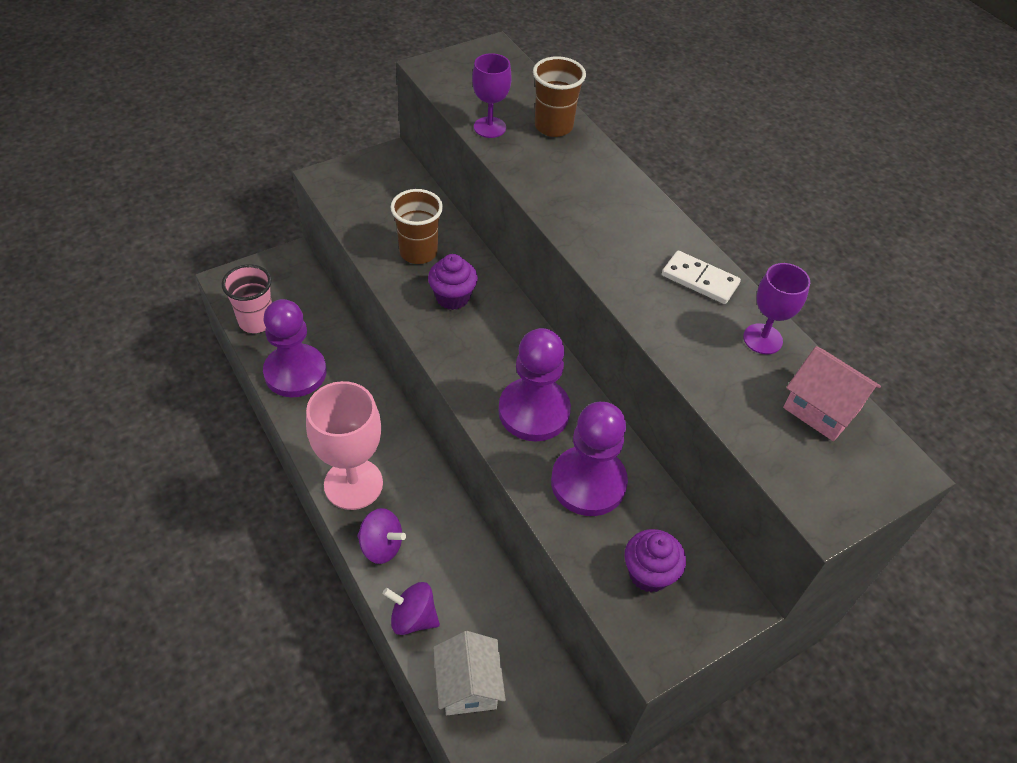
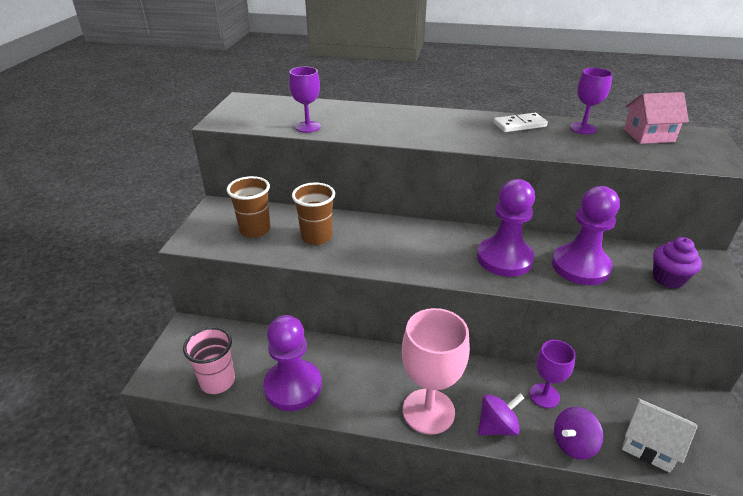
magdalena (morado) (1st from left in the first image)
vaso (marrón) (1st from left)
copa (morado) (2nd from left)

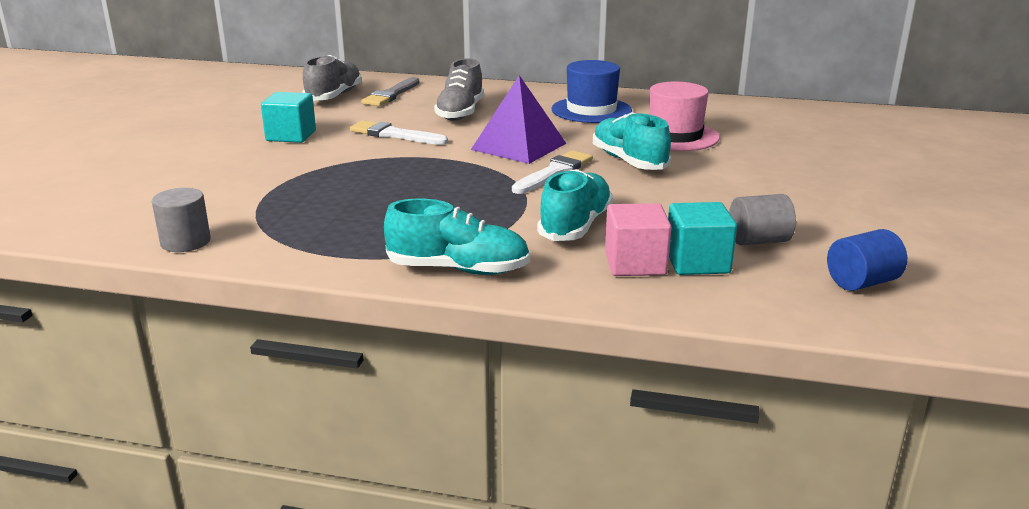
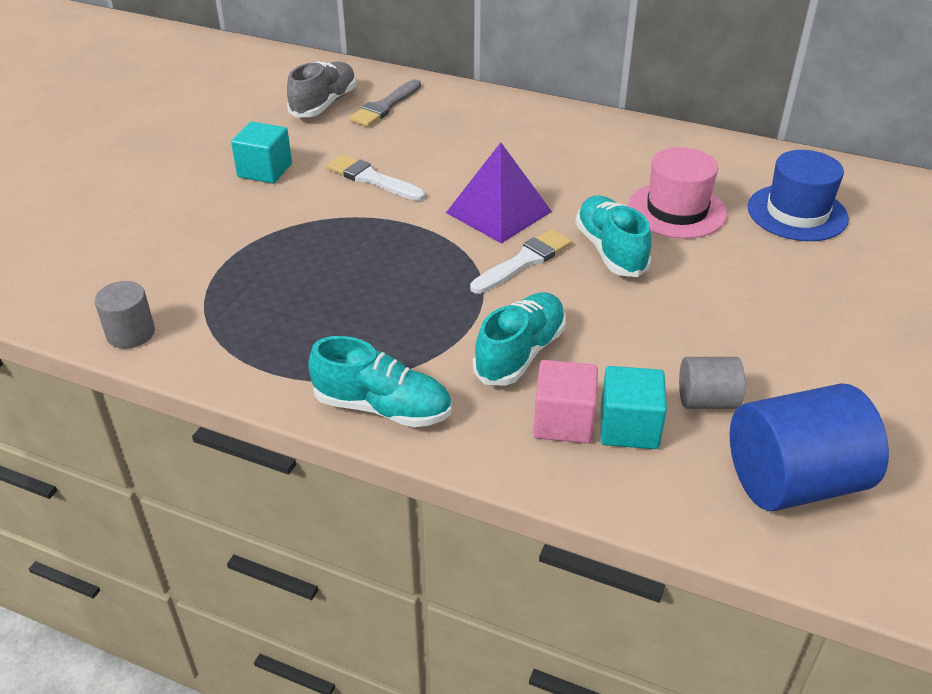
zapato (gris) (2nd from left in the first image)
sombrero (azul)
cilindro (azul)

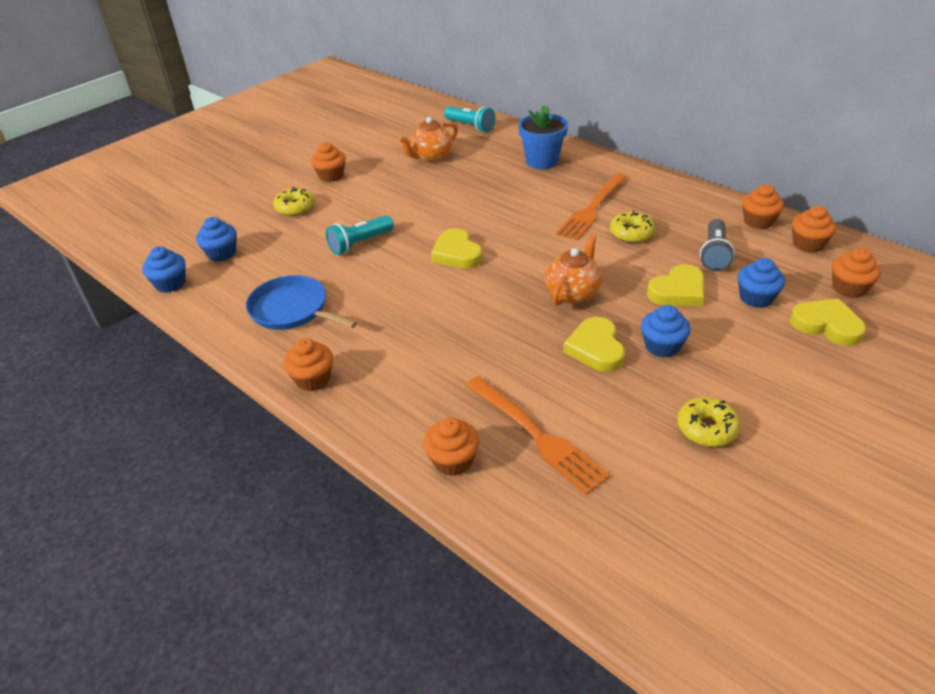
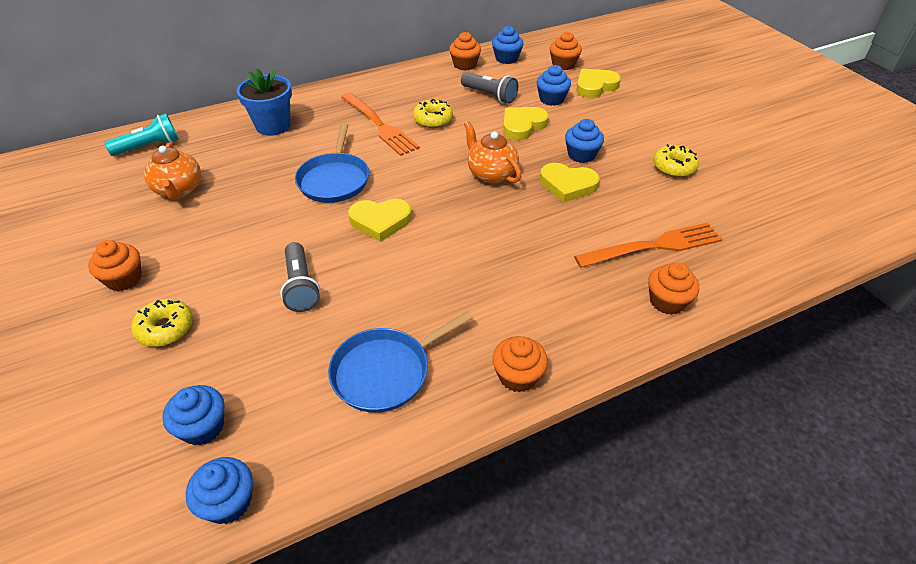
lámpara de mano (gris) (1st from left)
corazón (amarillo) (2nd from left)
magdalena (azul) (3rd from left)
sartén (azul) (1st from left)

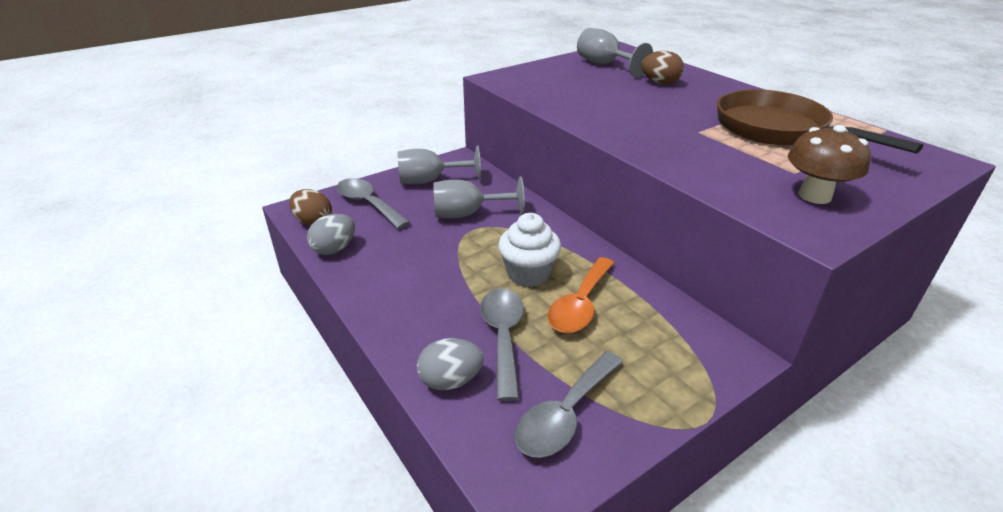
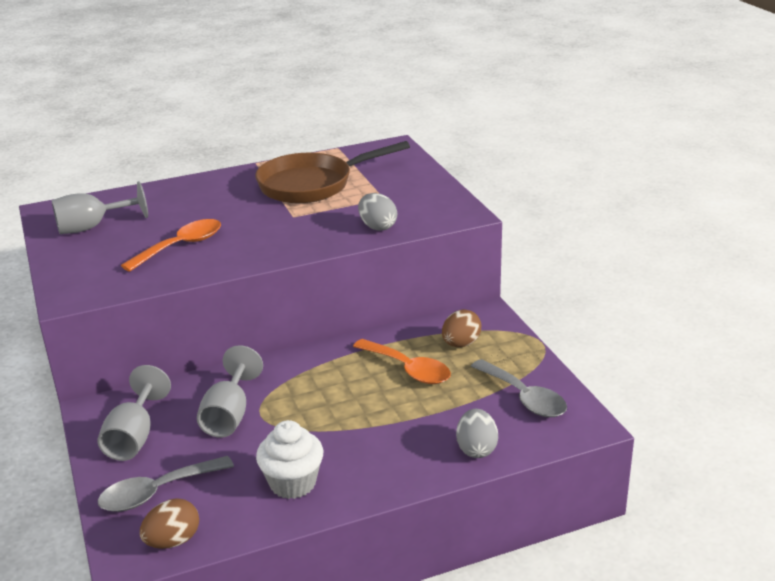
huevo (gris) (1st from left)
cuchara (gris) (2nd from left in the first image)
magdalena (blanco)
huevo (marrón) (2nd from left)
seta (marrón)
cuchara (naranja) (1st from left)

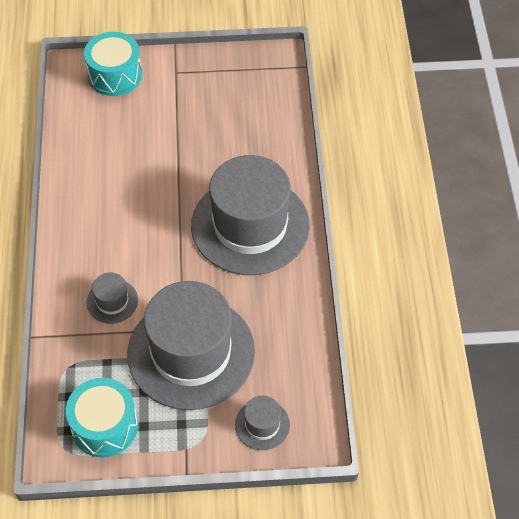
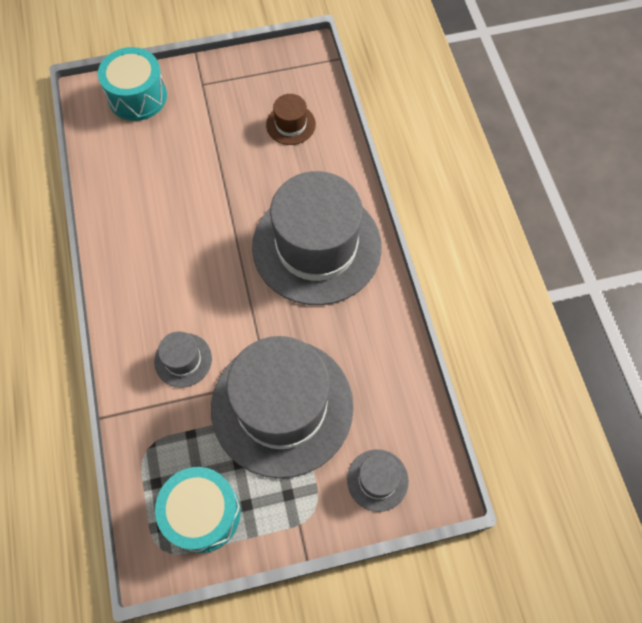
sombrero (marrón)

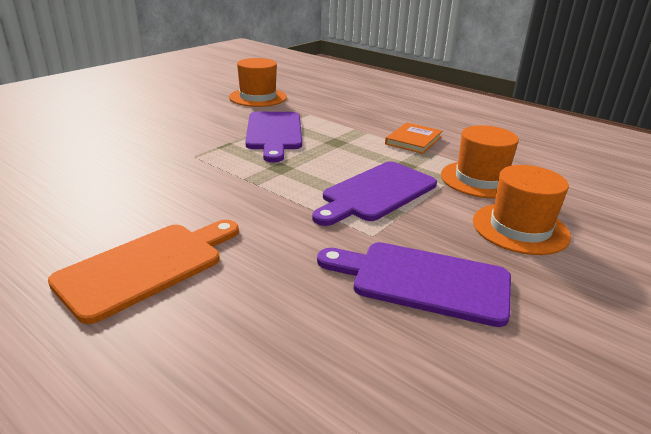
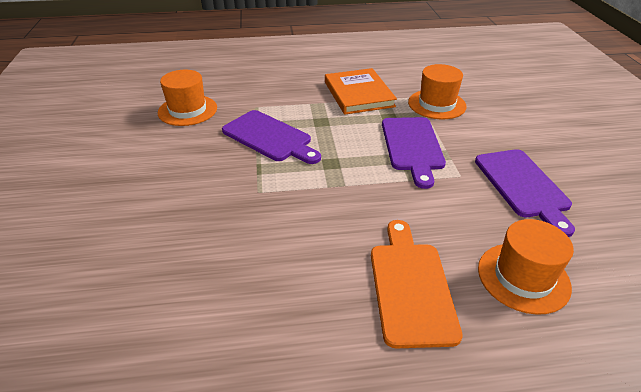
tabla de cortar (morado) (3rd from left)
libro (naranja)
sombrero (naranja) (3rd from left)

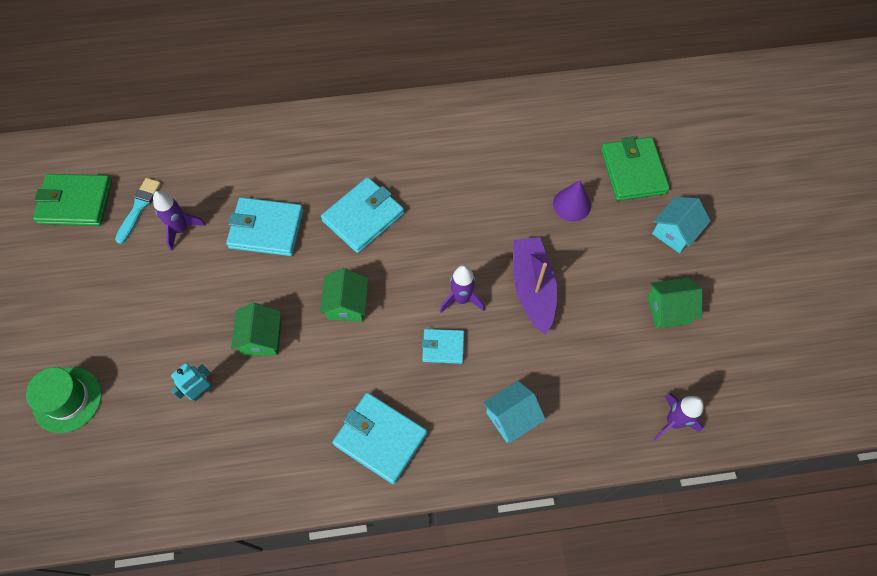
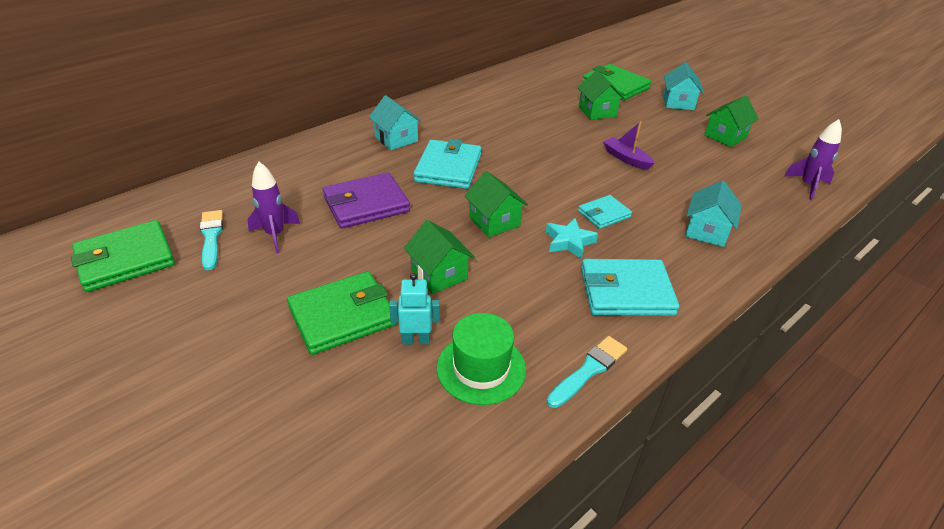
sombrero (verde)
robot (turquesa)
cartera (morado)
cohete (morado) (2nd from left in the first image)
barco (morado)
casa (verde) (3rd from left)
cartera (verde) (2nd from left)
casa (turquesa) (1st from left)
estrella (turquesa)
pincel (turquesa) (2nd from left)

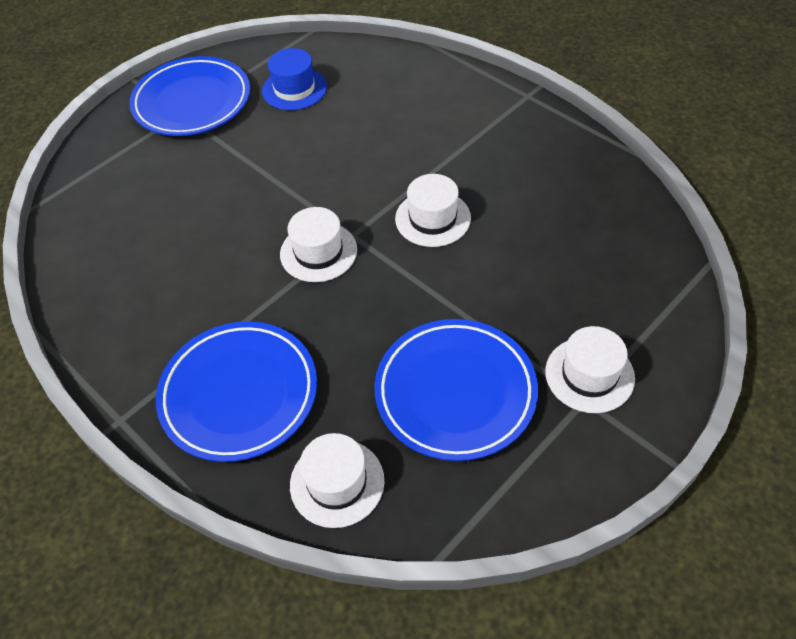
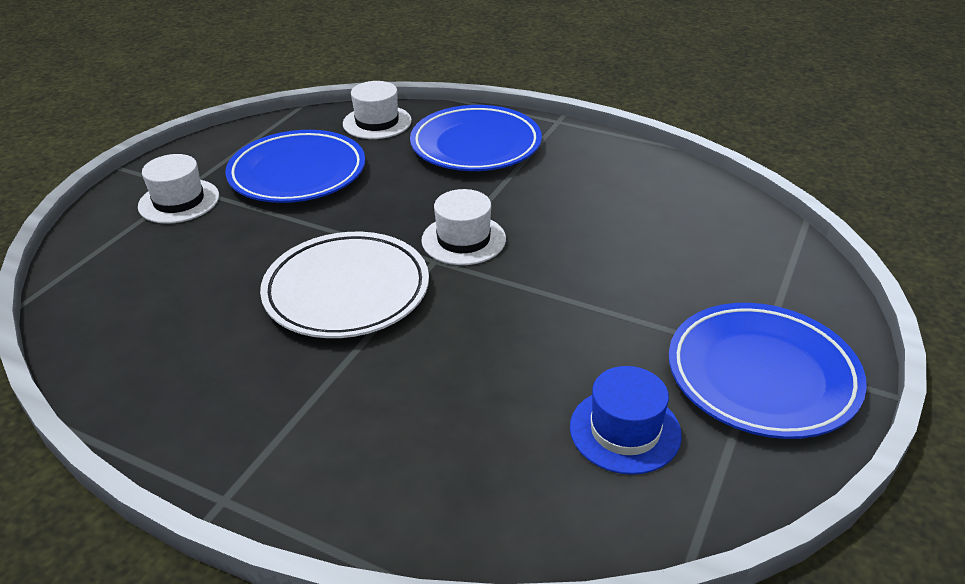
plato (blanco)

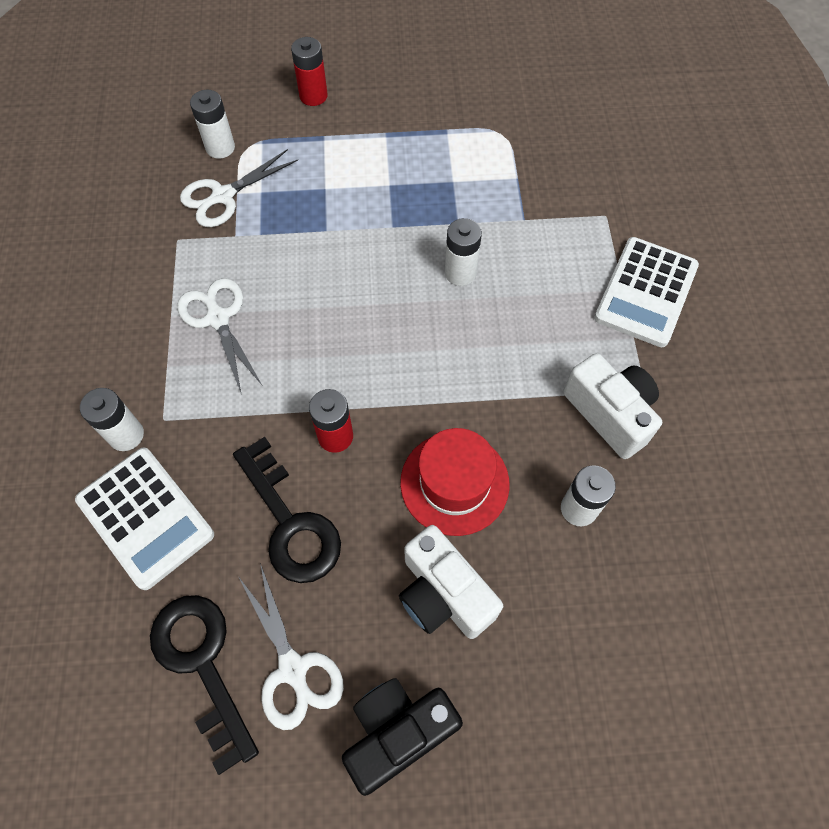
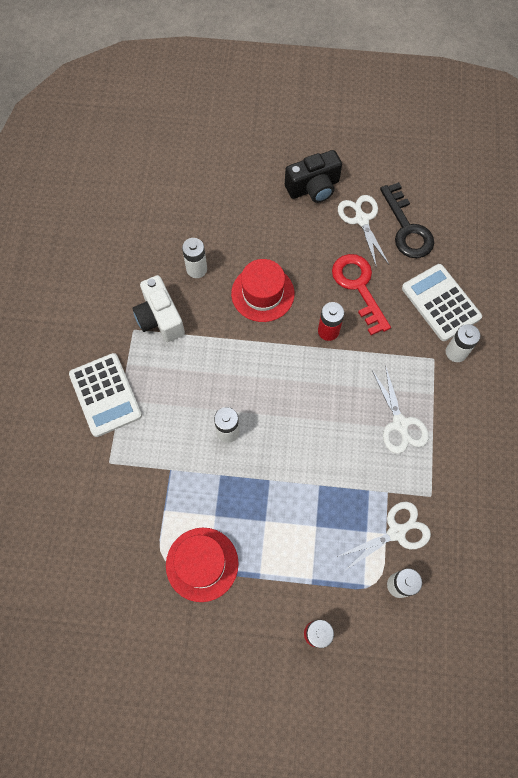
llave (rojo)
cámara (blanco) (1st from left in the first image)
calculadora (blanco) (1st from left)
sombrero (rojo) (1st from left)

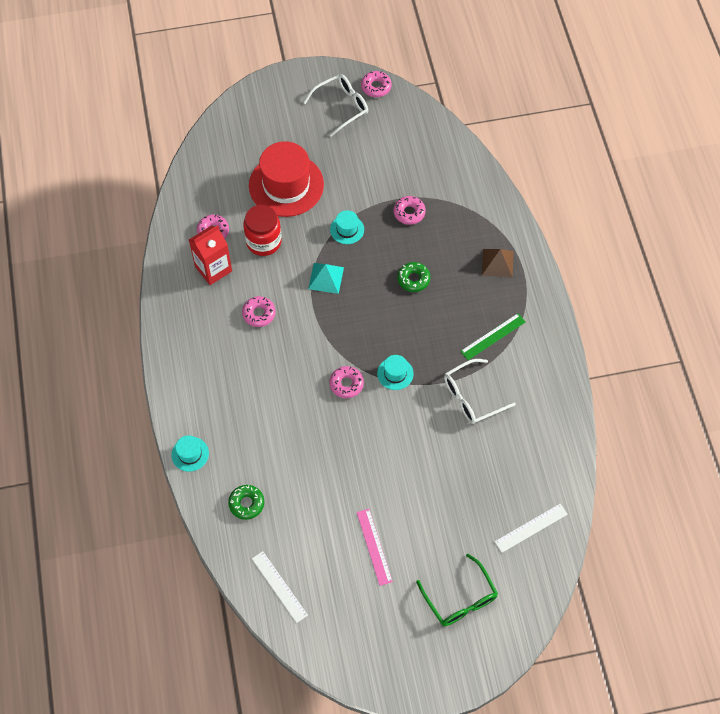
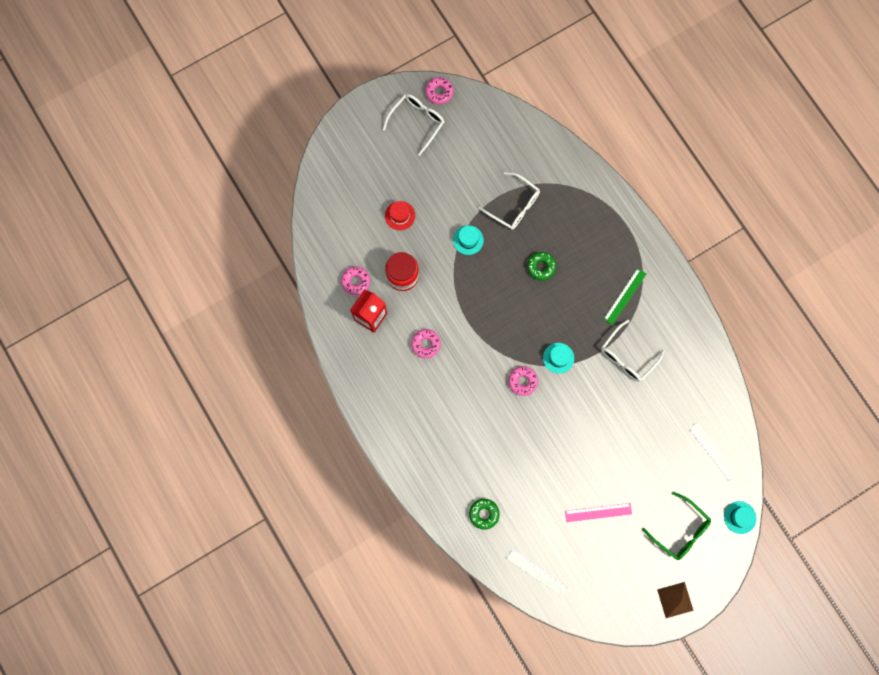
sombrero (turquesa) (3rd from left)
sombrero (rojo)
pirámide (turquesa)
regla (rosa)
gafas (blanco) (2nd from left)
pirámide (marrón)
regla (blanco) (2nd from left)

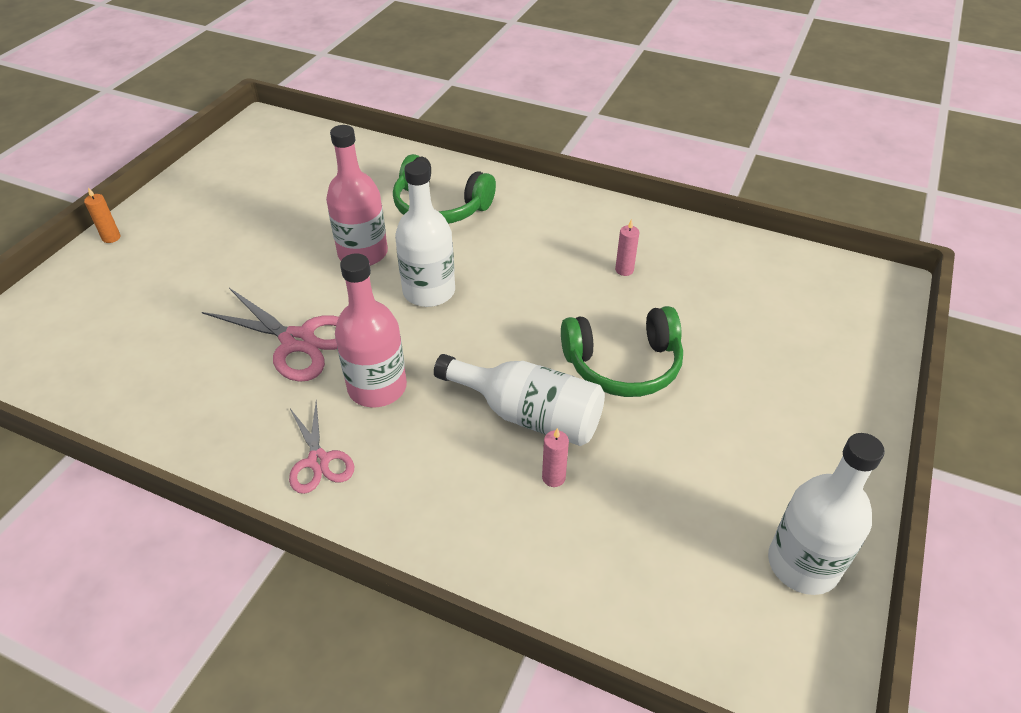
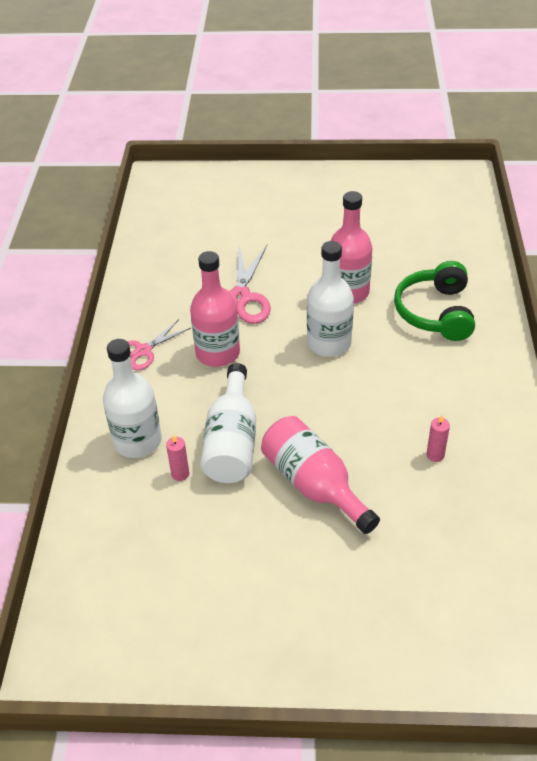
vela (naranja)
botella (rosa) (2nd from left)
botella (blanco) (1st from left)

